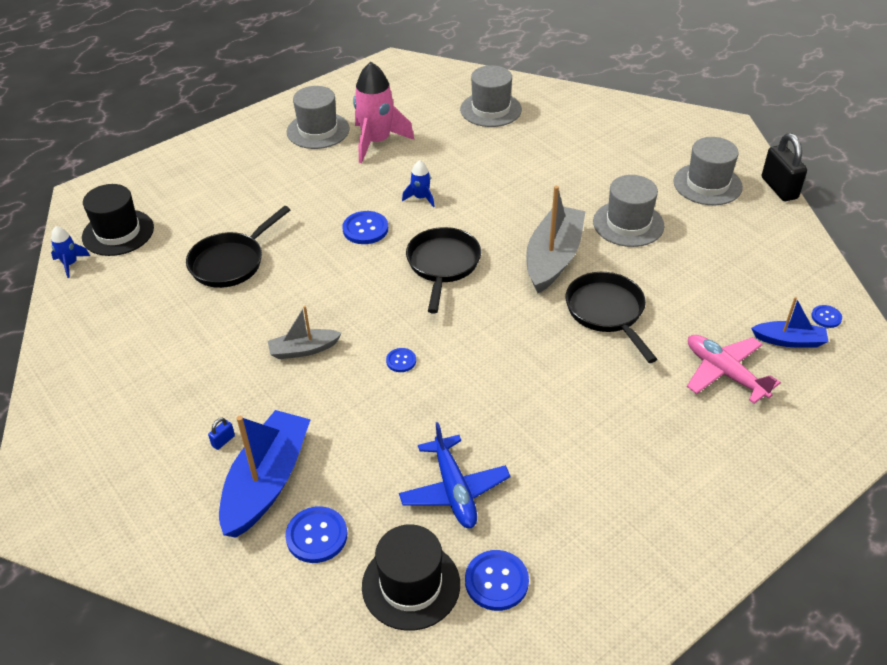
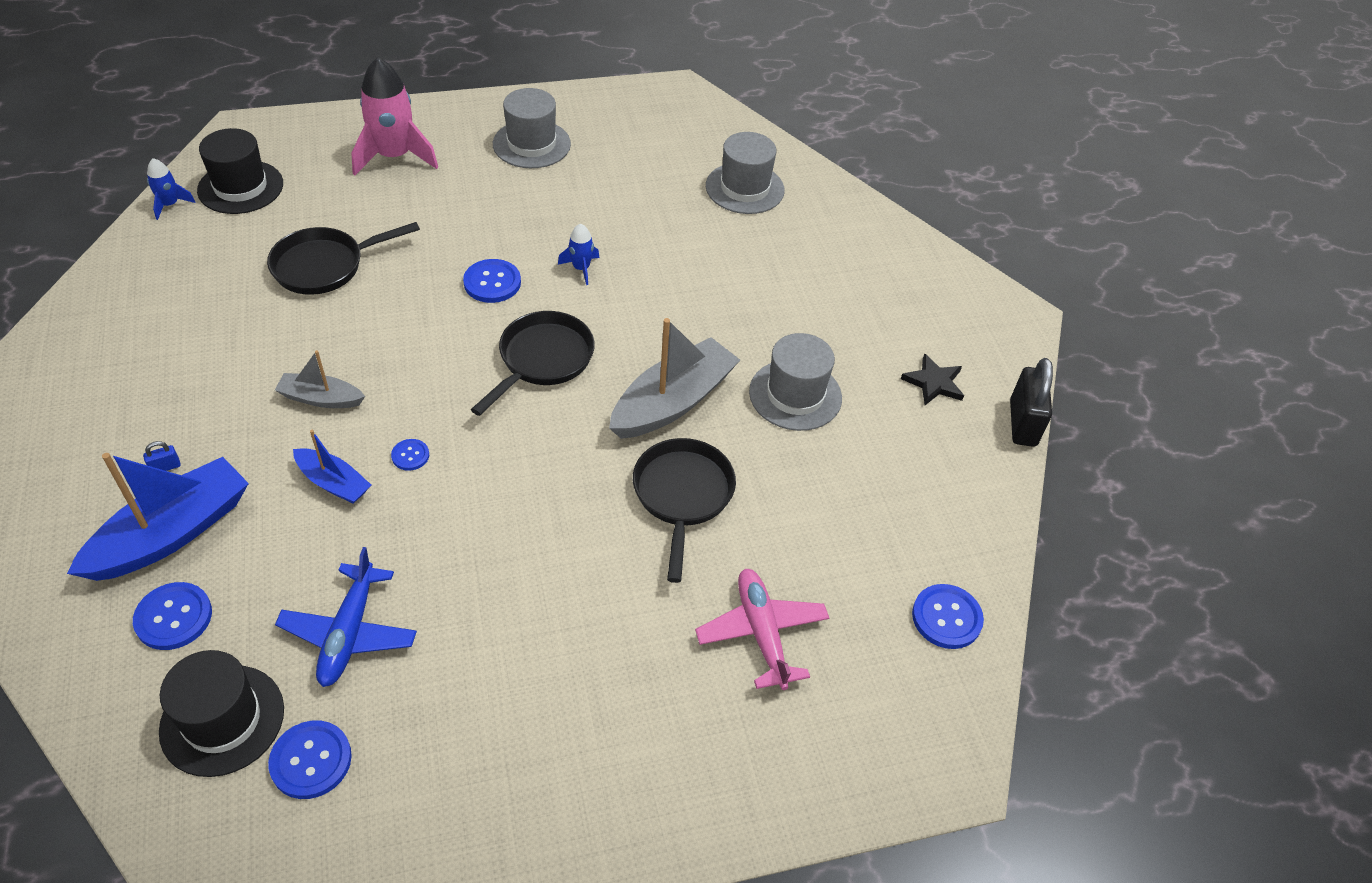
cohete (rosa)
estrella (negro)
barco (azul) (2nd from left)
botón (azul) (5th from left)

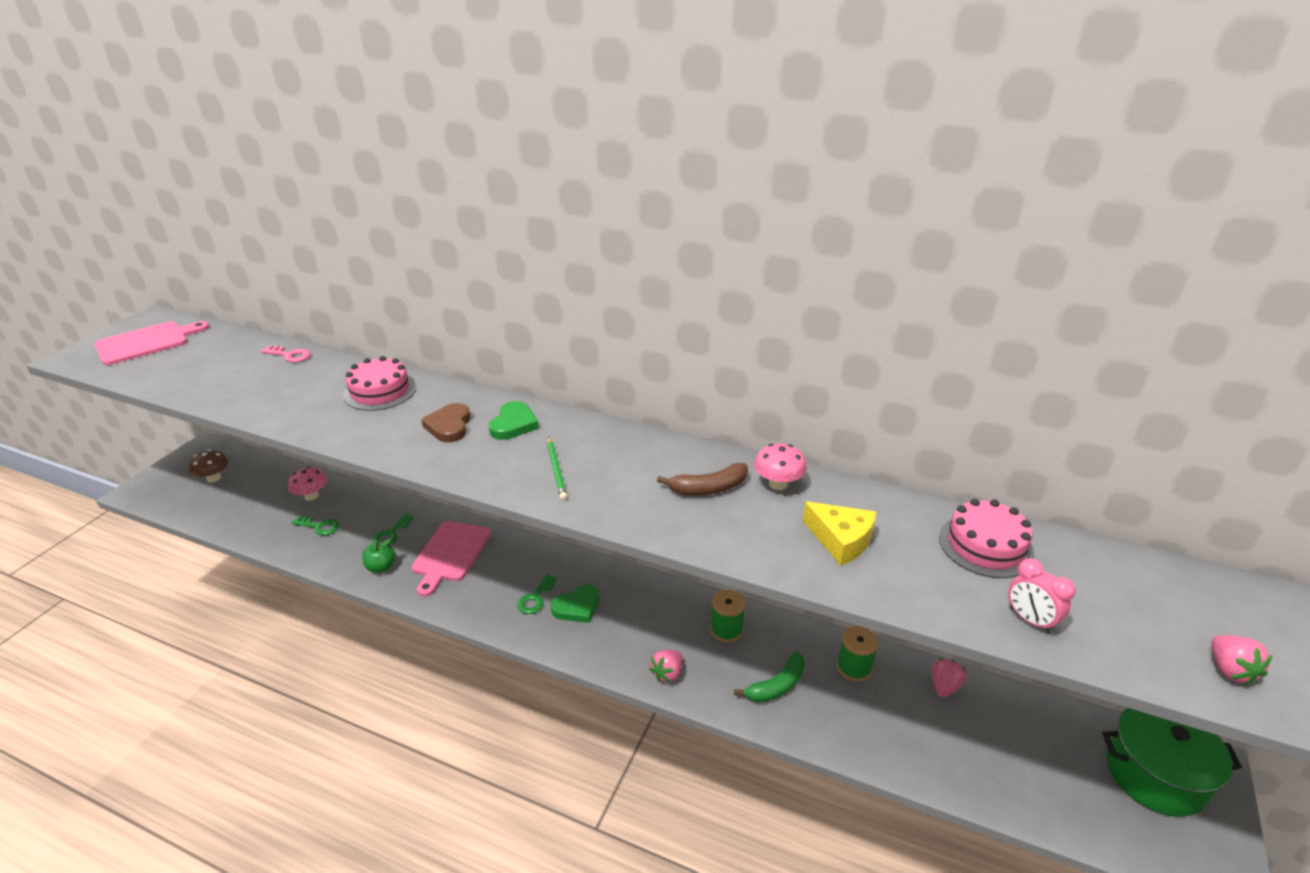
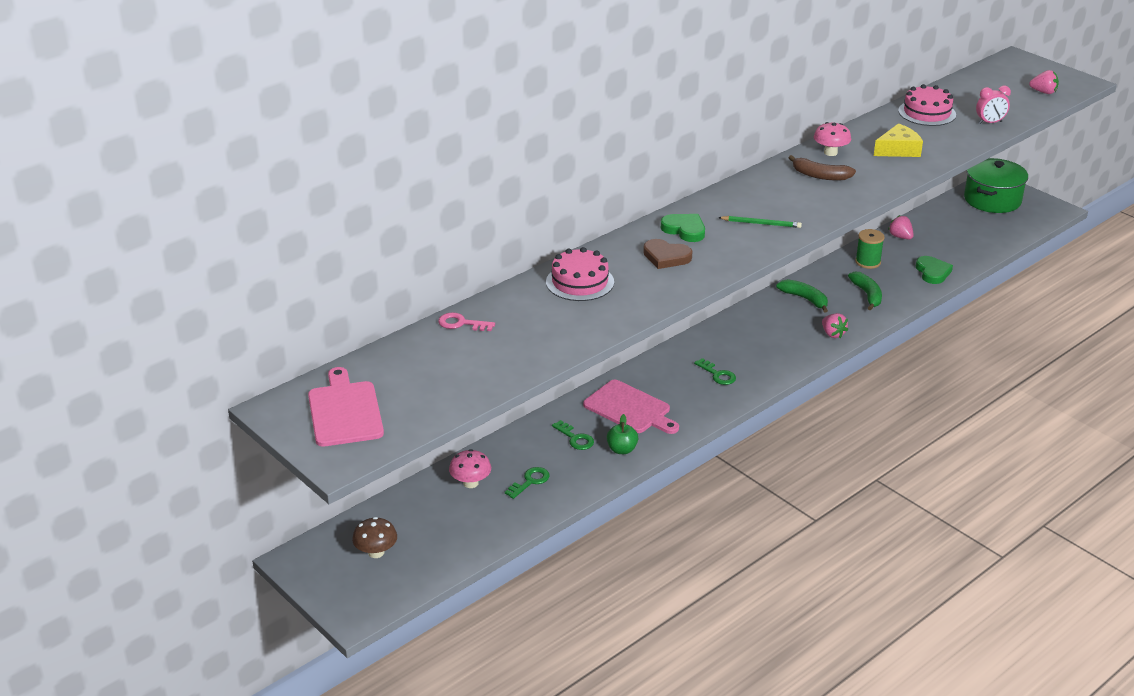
llave (rosa)
corazón (verde) (2nd from left)
plátano (marrón)
plátano (verde) (1st from left)

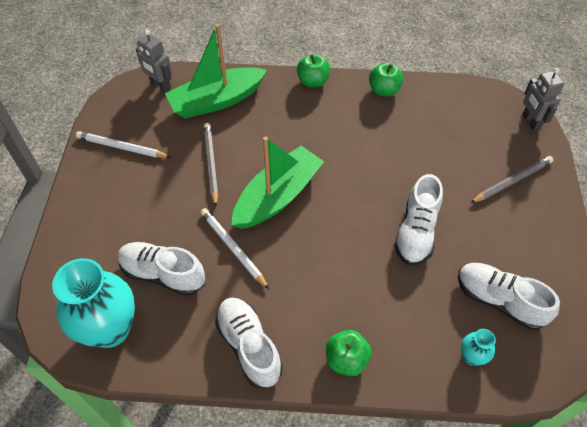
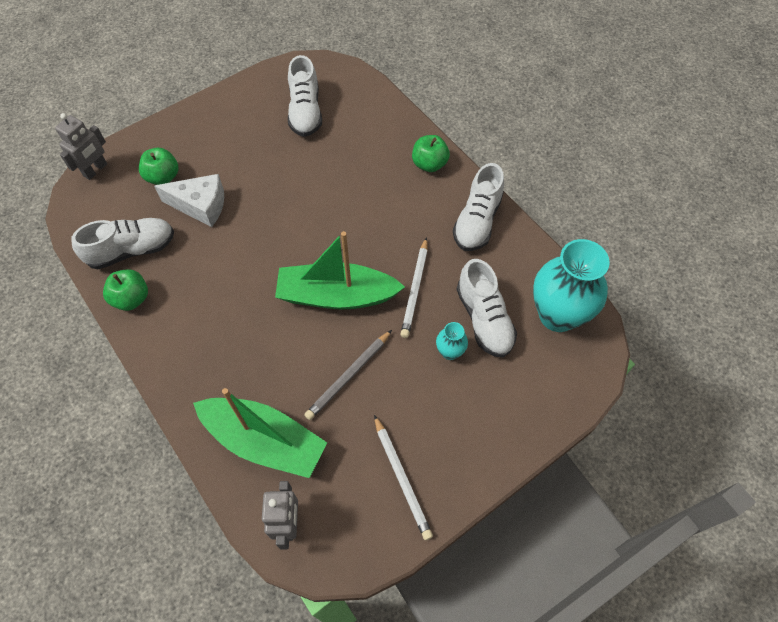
manzana (verde) (2nd from left)
zapato (blanco) (1st from left)
florero (turquesa) (1st from left)
lápiz (gris) (2nd from left in the first image)
queso (blanco)

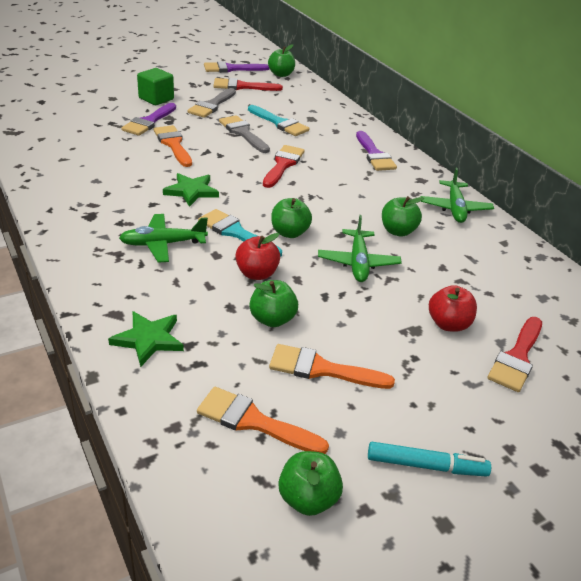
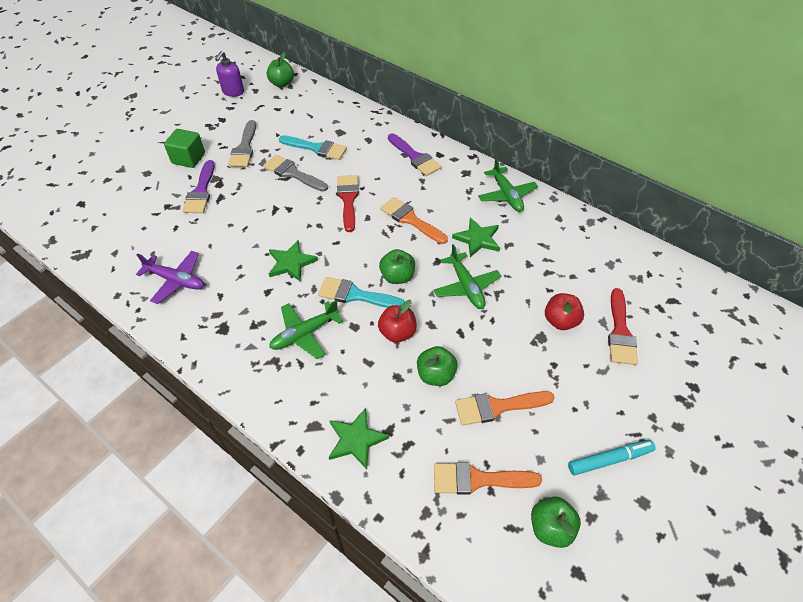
pincel (naranja) (1st from left)
dispensador de jabón (morado)
pincel (rojo) (1st from left in the first image)
estrella (verde) (3rd from left)
avión (morado)

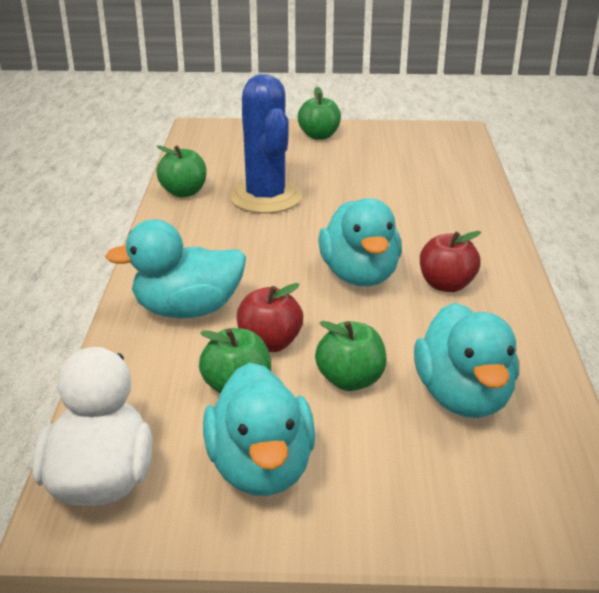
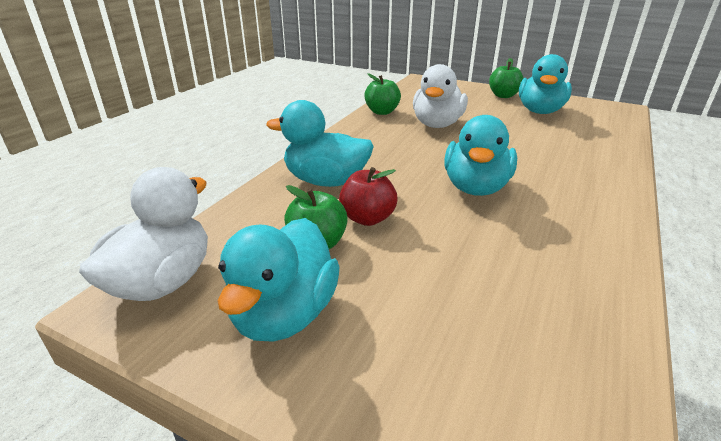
pato (blanco) (2nd from left)
manzana (verde) (4th from left in the first image)
pato (turquesa) (4th from left)
manzana (rojo) (2nd from left in the first image)

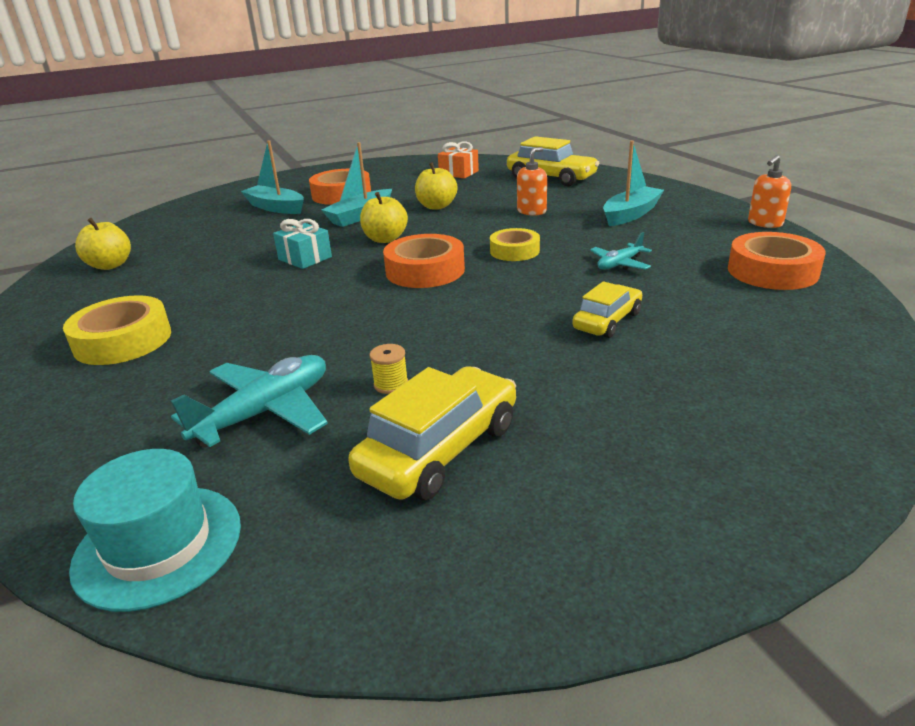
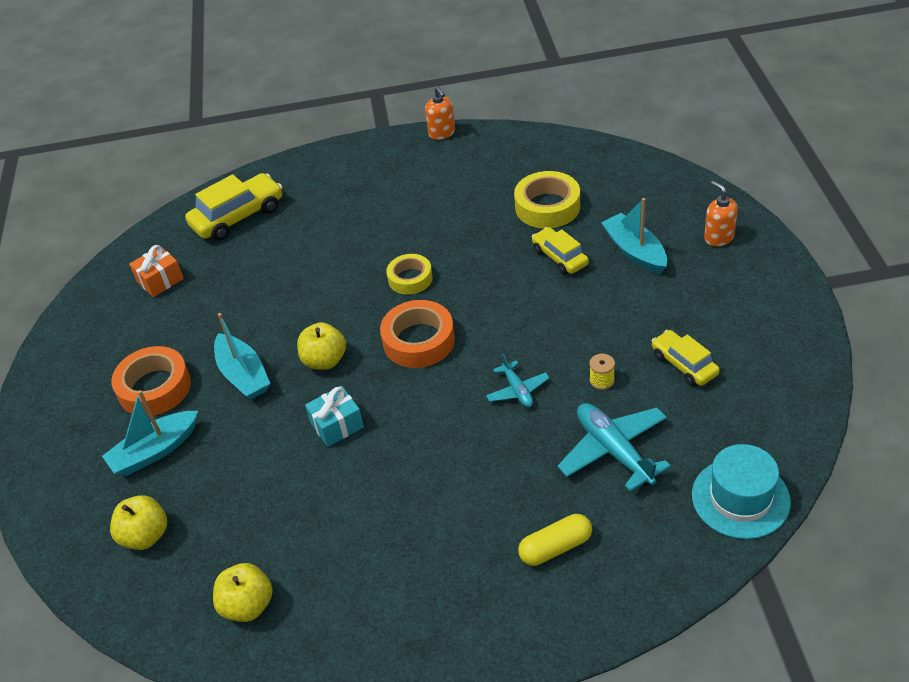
cinta adhesiva (amarillo) (2nd from left)
coche (amarillo) (3rd from left)
manzana (amarillo) (1st from left)
dispensador de jabón (naranja) (2nd from left)
avión (turquesa) (1st from left)
barco (turquesa) (3rd from left)
cinta adhesiva (naranja) (3rd from left in the first image)
cápsula (amarillo)

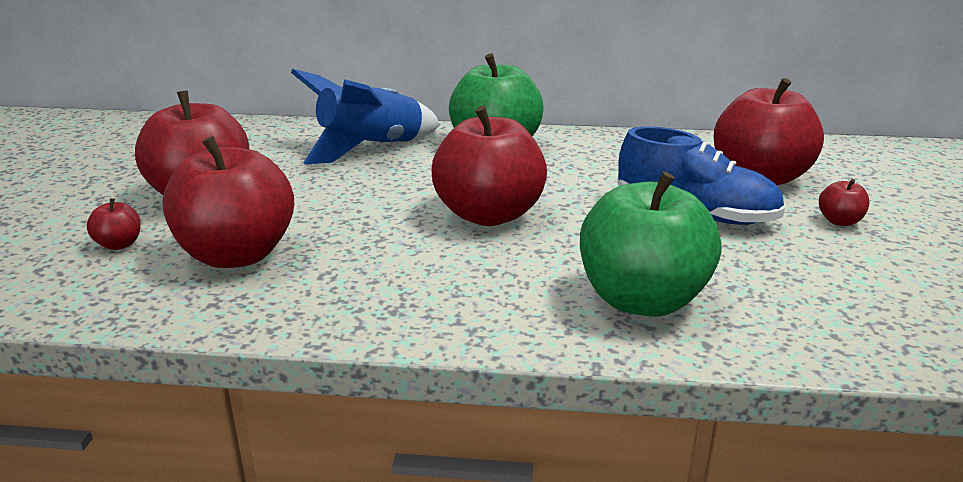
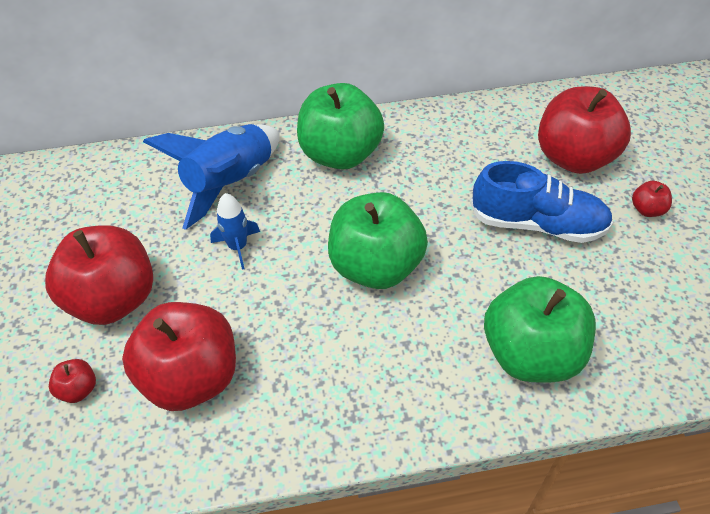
manzana (verde) (2nd from left)
cohete (azul) (2nd from left)

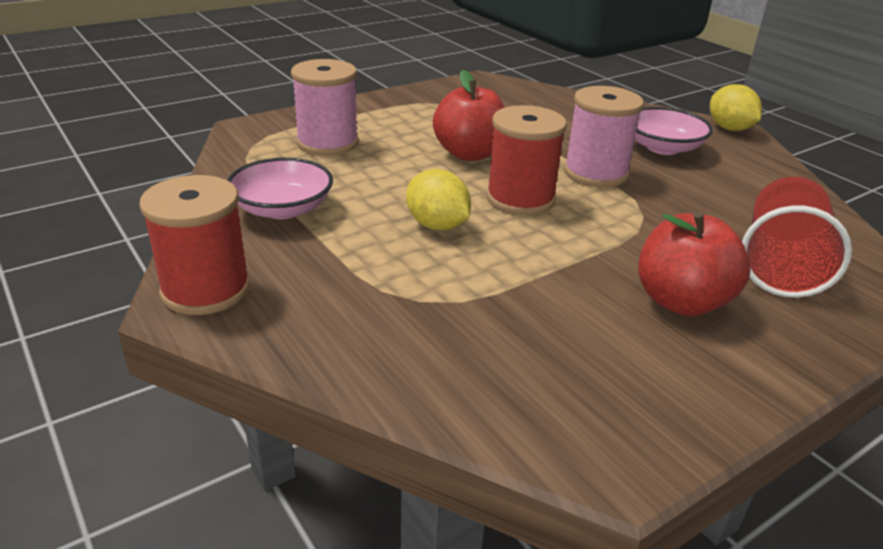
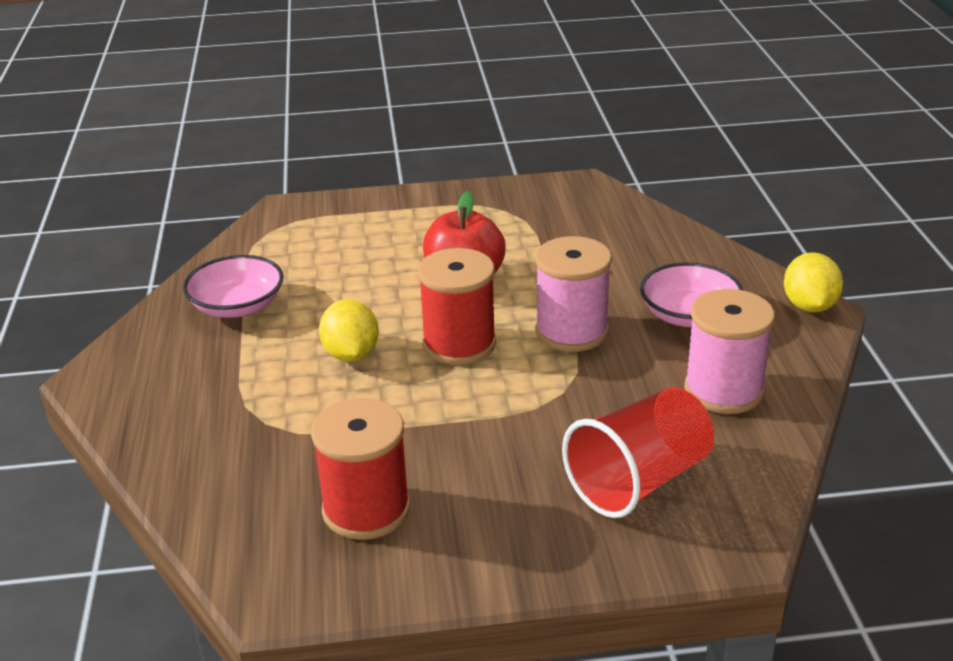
carrete (rojo) (1st from left)
carrete (rosa) (2nd from left)
manzana (rojo) (2nd from left in the first image)

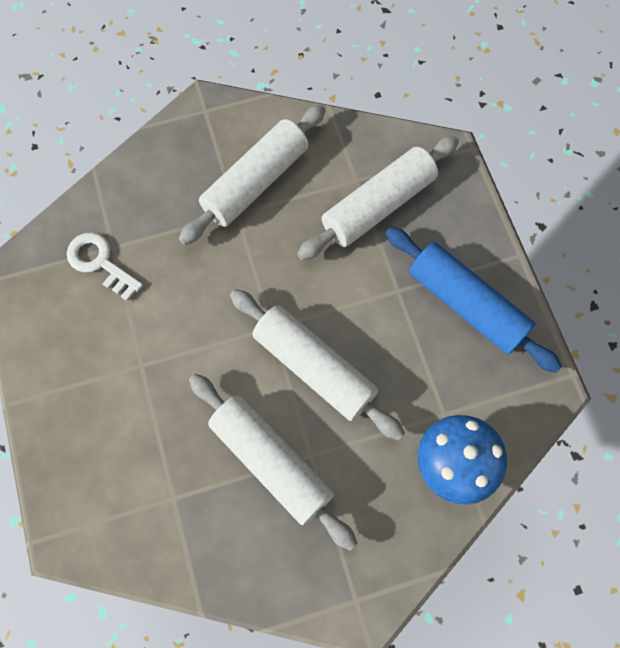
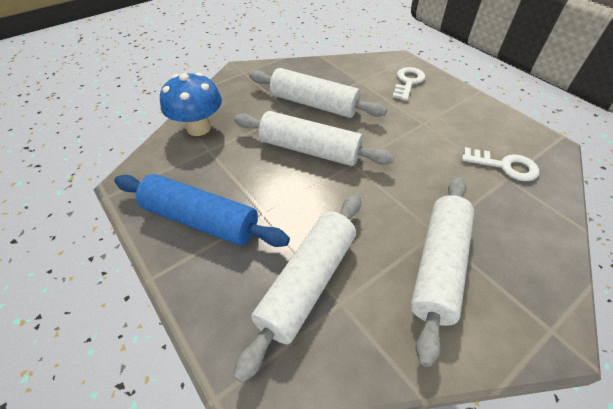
llave (blanco) (1st from left)

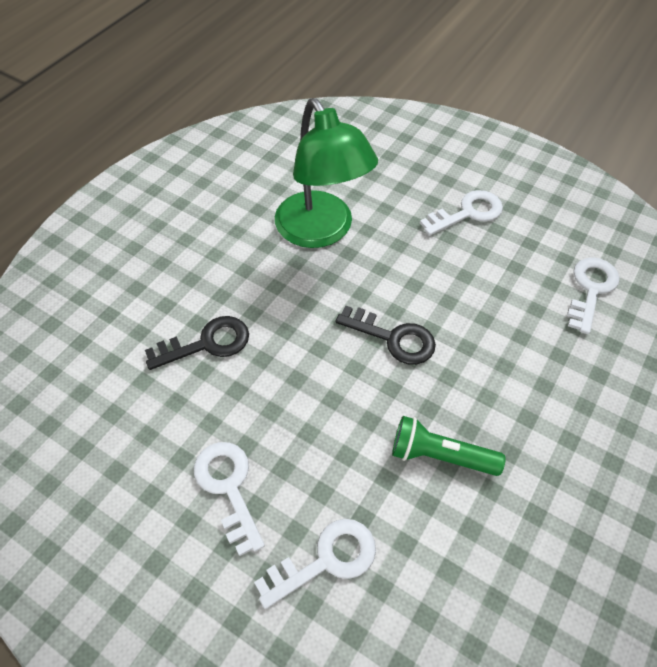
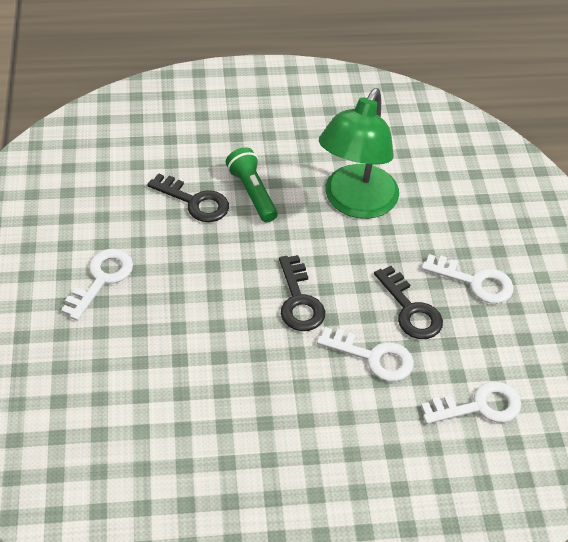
llave (blanco) (2nd from left)
lámpara de mano (verde)
llave (negro) (3rd from left)

